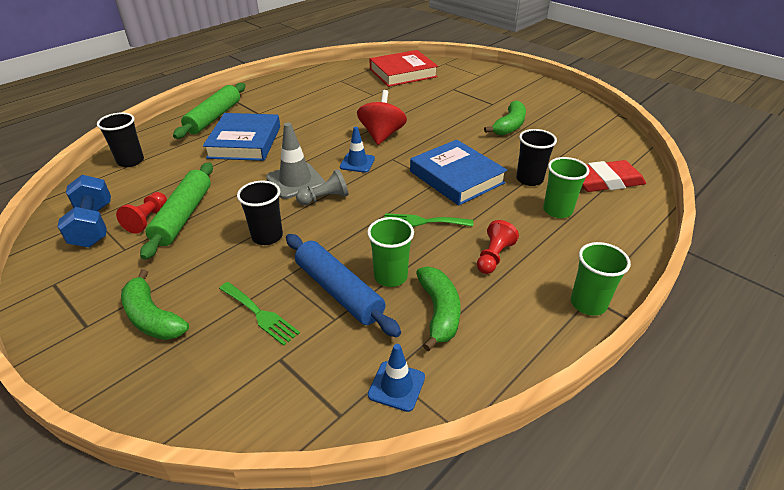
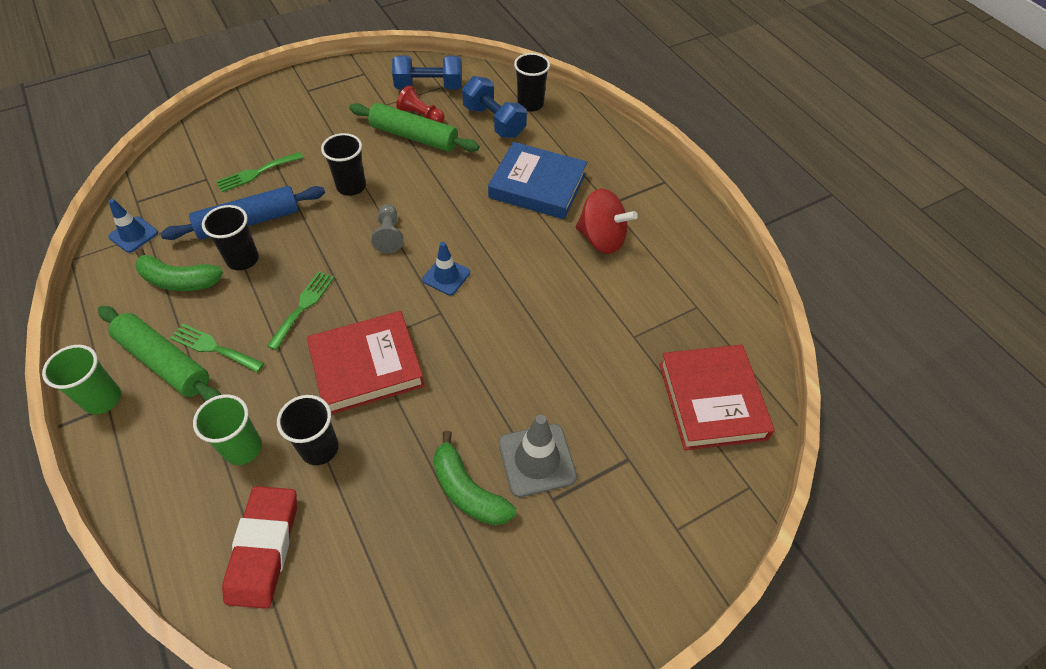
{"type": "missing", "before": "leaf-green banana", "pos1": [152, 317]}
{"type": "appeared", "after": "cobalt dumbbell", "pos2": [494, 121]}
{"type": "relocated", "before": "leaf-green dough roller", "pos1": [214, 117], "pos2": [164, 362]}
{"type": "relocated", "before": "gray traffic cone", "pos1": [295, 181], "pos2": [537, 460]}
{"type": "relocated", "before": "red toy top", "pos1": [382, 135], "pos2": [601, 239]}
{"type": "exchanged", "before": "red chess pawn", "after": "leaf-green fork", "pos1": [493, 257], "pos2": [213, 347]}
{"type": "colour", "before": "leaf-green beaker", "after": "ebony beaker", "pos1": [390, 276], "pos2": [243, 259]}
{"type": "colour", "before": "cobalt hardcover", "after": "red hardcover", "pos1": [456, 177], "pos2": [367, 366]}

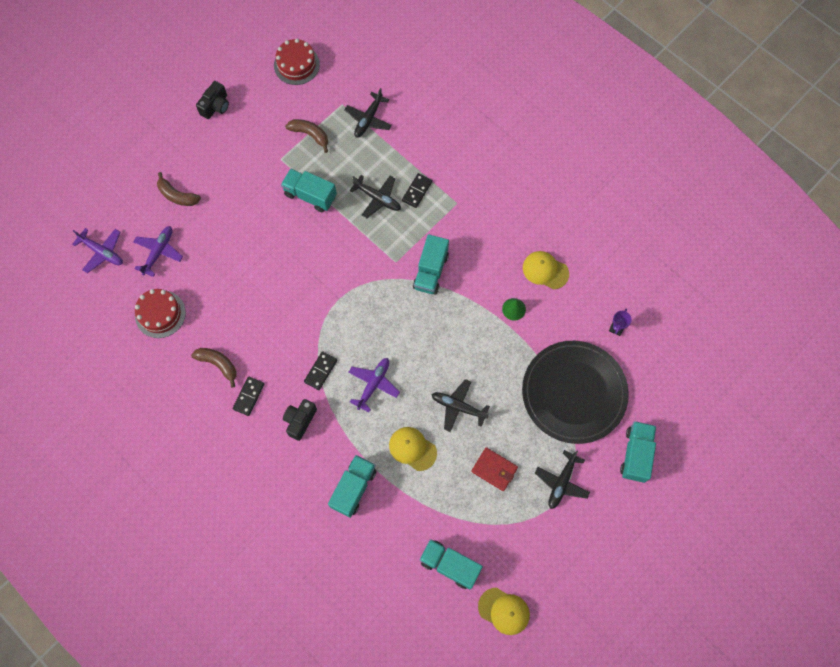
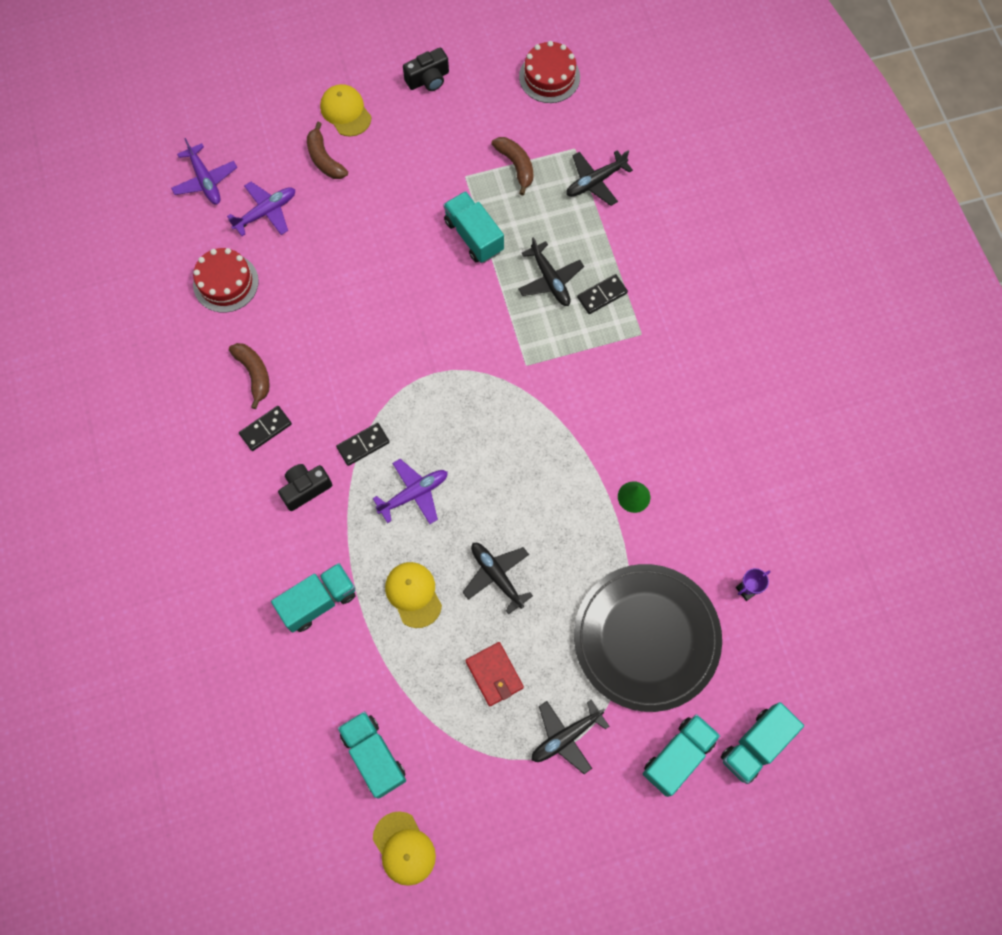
{"type": "relocated", "before": "turquoise lorry", "pos1": [431, 271], "pos2": [756, 745]}
{"type": "relocated", "before": "golden peaked cap", "pos1": [545, 270], "pos2": [345, 112]}

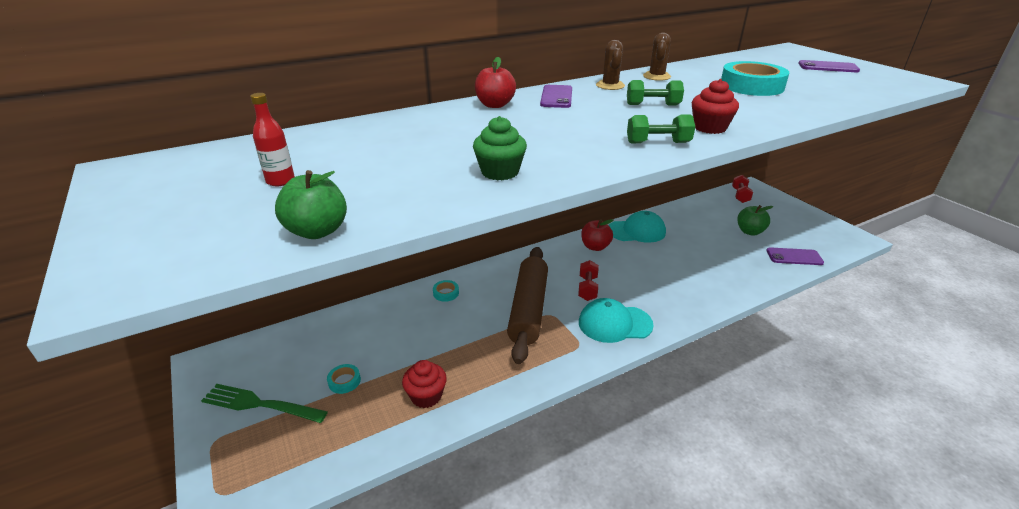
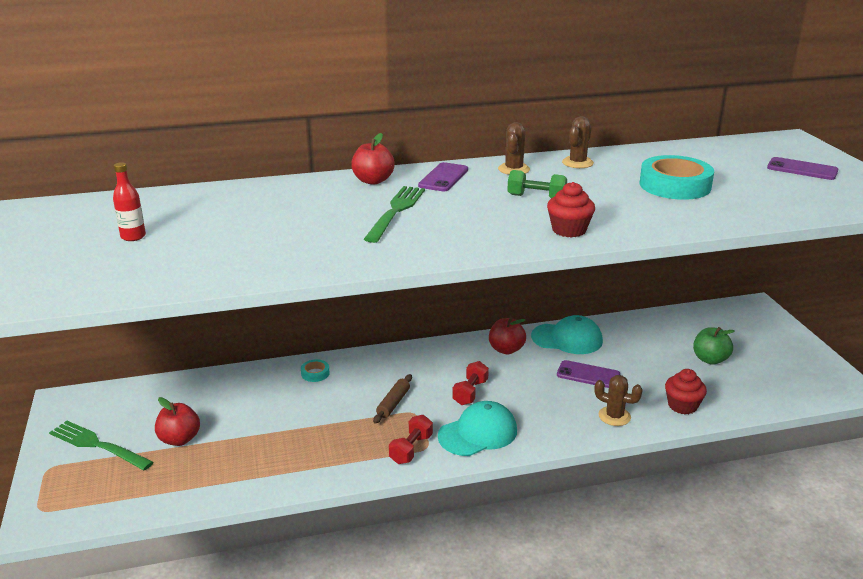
{"type": "missing", "before": "leaf-green toy apple", "pos1": [317, 231]}
{"type": "missing", "before": "leaf-green muffin", "pos1": [500, 172]}
{"type": "missing", "before": "leaf-green dumbbell", "pos1": [658, 143]}
{"type": "appeared", "after": "leaf-green fork", "pos2": [396, 211]}
{"type": "appeared", "after": "dark brown saguaro cactus", "pos2": [614, 416]}
{"type": "relocated", "before": "red muffin", "pos1": [426, 396], "pos2": [682, 406]}
{"type": "relocated", "before": "red dumbbell", "pos1": [740, 195], "pos2": [411, 449]}
{"type": "relocated", "before": "royal purple mobile phone", "pos1": [794, 257], "pos2": [588, 375]}
{"type": "exchanged", "before": "turquoise sticky tape", "after": "red toy apple", "pos1": [344, 381], "pos2": [179, 439]}
{"type": "spun", "before": "turquoise peaked cap", "pos1": [614, 323], "pos2": [478, 433], "turn": 135}
{"type": "size", "before": "dark brown dough roller", "pos1": [529, 309], "pos2": [393, 403], "scale": 0.43}

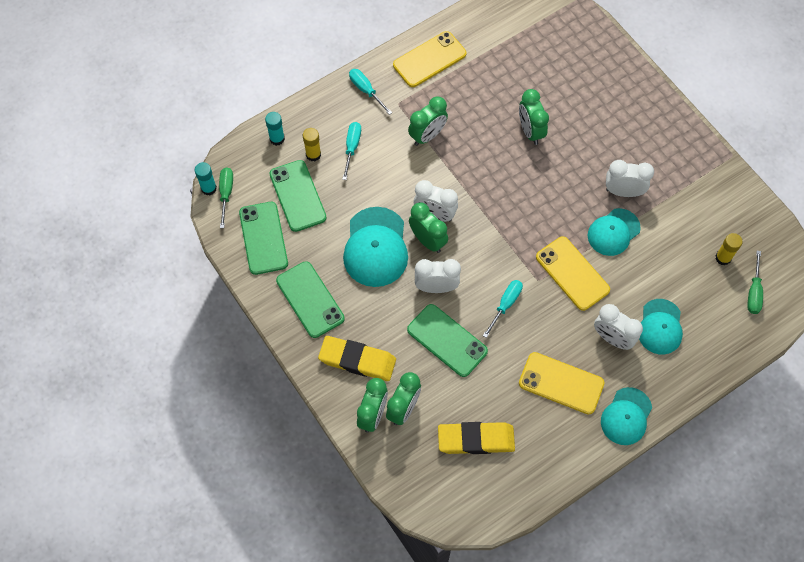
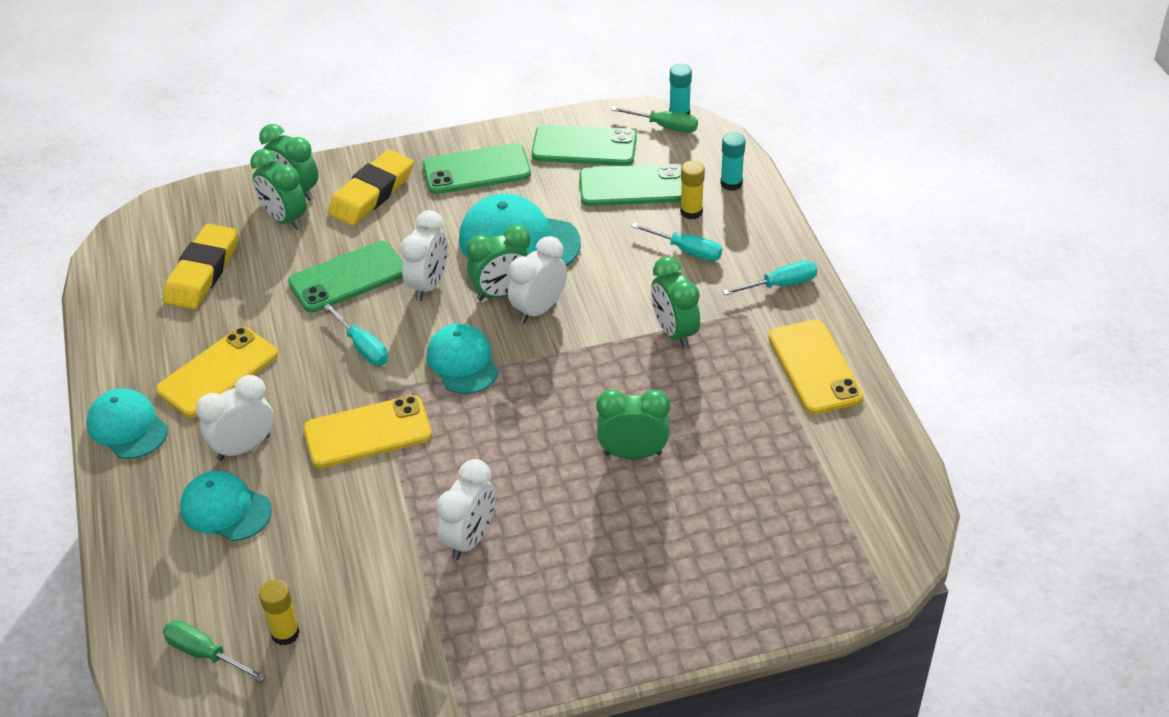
{"type": "relocated", "before": "turquoise peaked cap", "pos1": [613, 232], "pos2": [462, 362]}

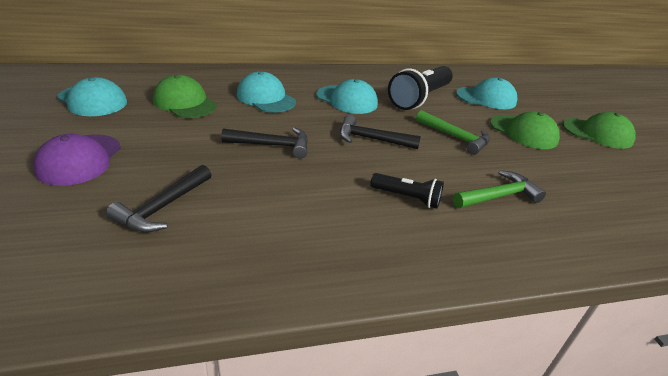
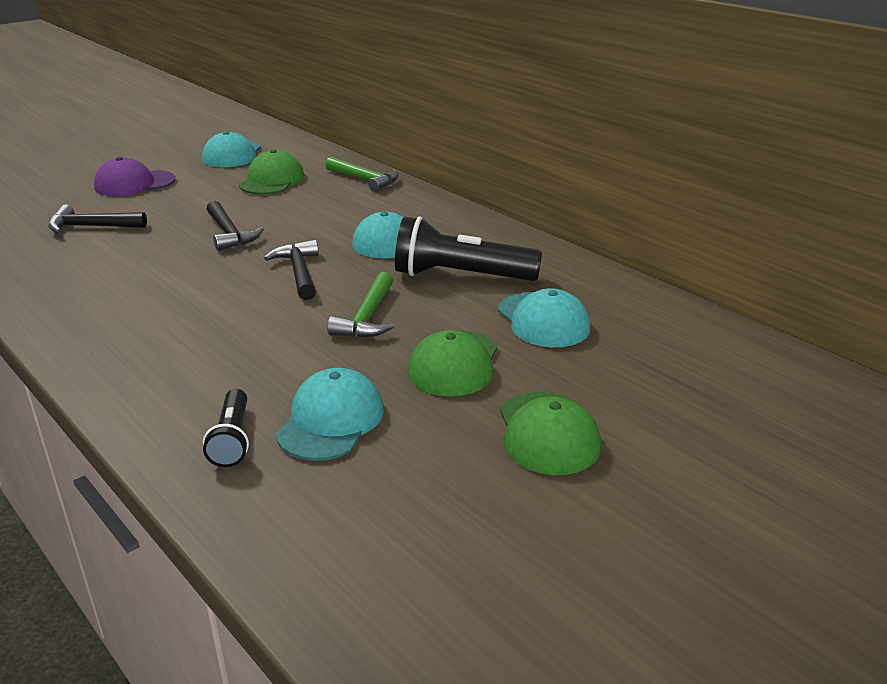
{"type": "relocated", "before": "turquoise peaked cap", "pos1": [266, 98], "pos2": [331, 420]}
{"type": "relocated", "before": "ebony flashlight", "pos1": [407, 198], "pos2": [232, 439]}
{"type": "relocated", "before": "leaf-green hammer", "pos1": [499, 196], "pos2": [365, 180]}

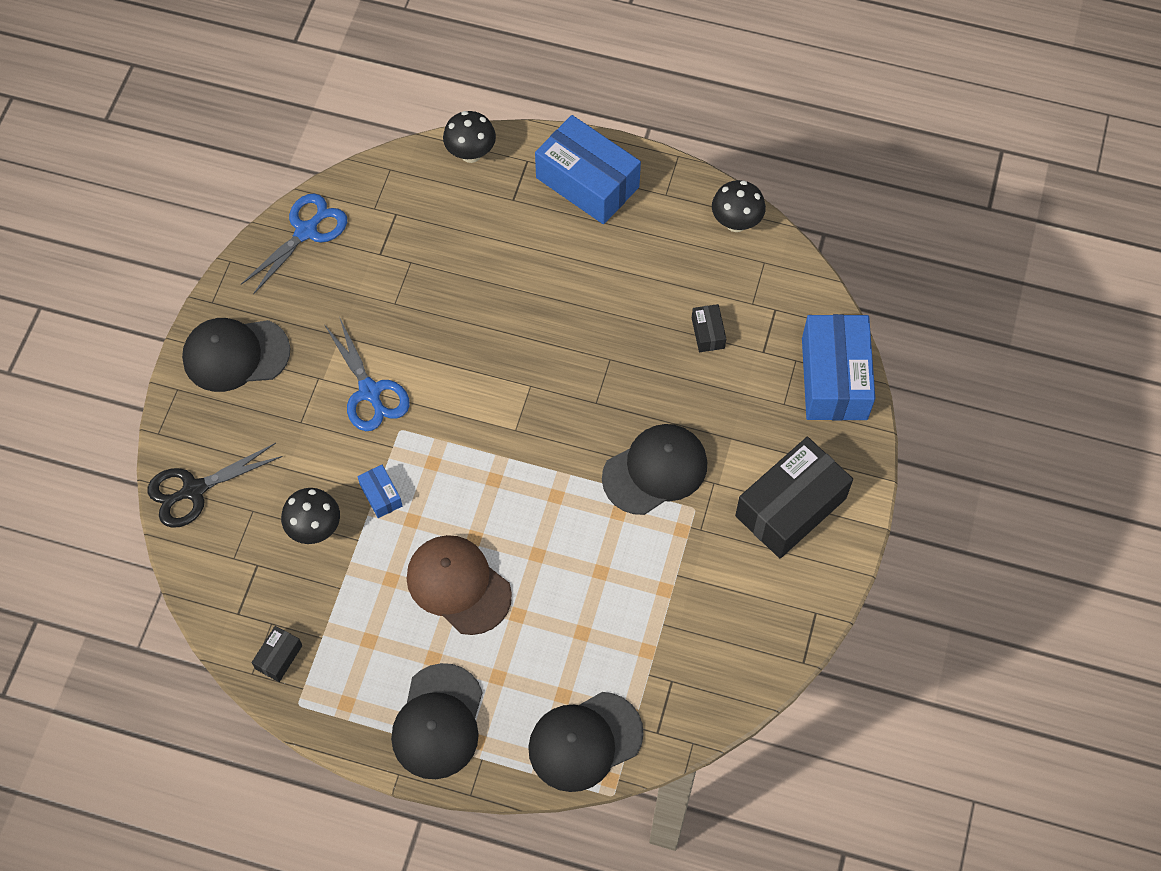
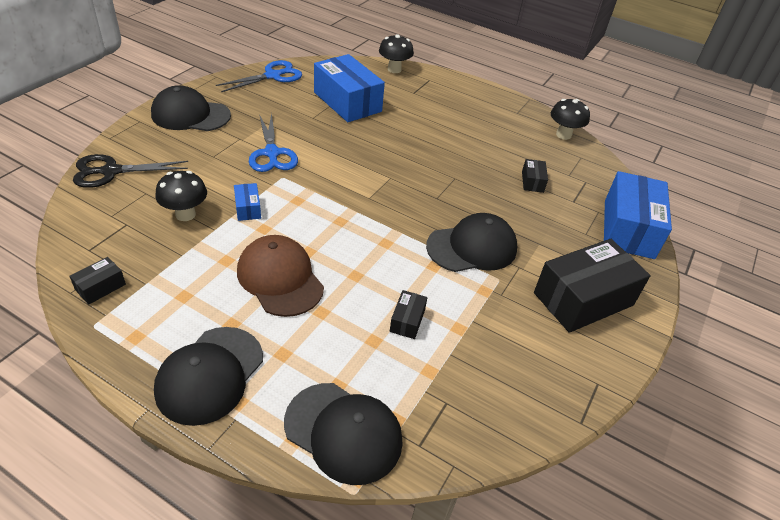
{"type": "appeared", "after": "ebony box", "pos2": [407, 321]}
{"type": "relocated", "before": "cobalt box", "pos1": [587, 182], "pos2": [347, 102]}
{"type": "spun", "before": "ebony peaked cap", "pos1": [585, 741], "pos2": [343, 432], "turn": -135}

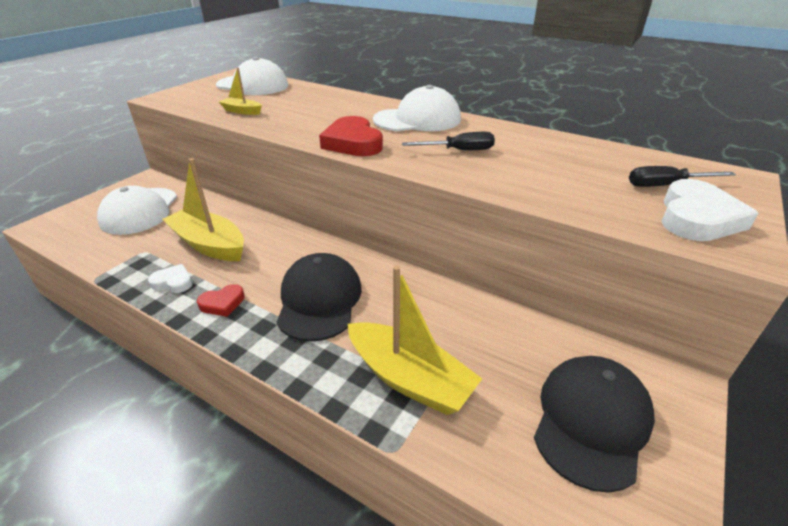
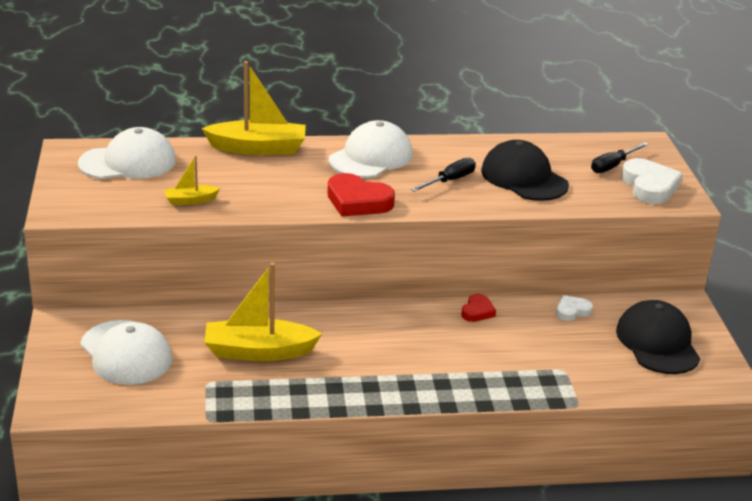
{"type": "relocated", "before": "snow-white heart shape", "pos1": [173, 282], "pos2": [572, 311]}
{"type": "relocated", "before": "red heart shape", "pos1": [222, 303], "pos2": [477, 311]}
{"type": "relocated", "before": "ebony peaked cap", "pos1": [319, 300], "pos2": [524, 178]}
{"type": "relocated", "before": "golden boat", "pos1": [409, 379], "pos2": [258, 148]}

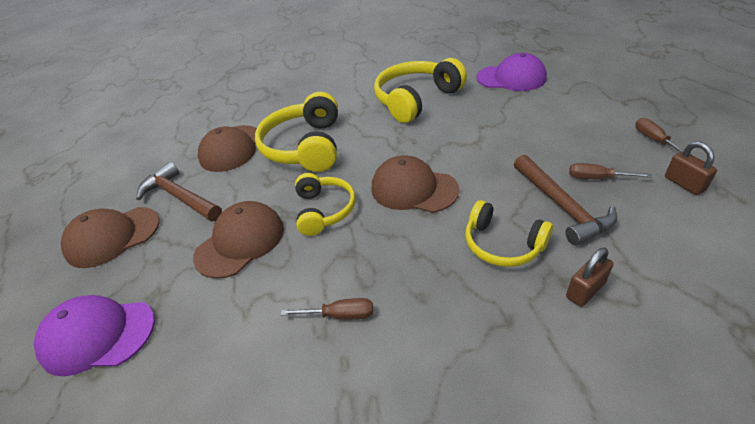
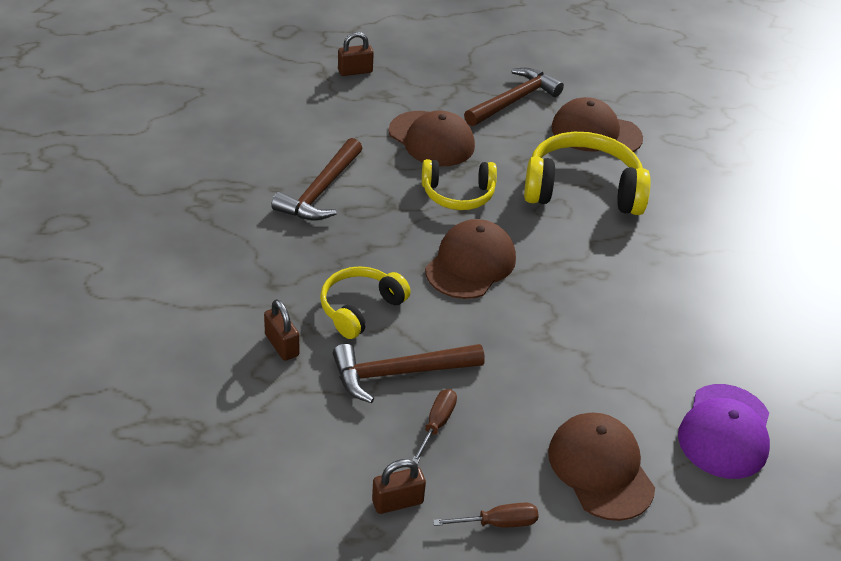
{"type": "missing", "before": "golden headset", "pos1": [416, 99]}
{"type": "relocated", "before": "dark brown peaked cap", "pos1": [113, 237], "pos2": [600, 469]}
{"type": "exchanged", "before": "royal purple peaked cap", "after": "dark brown lock", "pos1": [98, 335], "pos2": [355, 71]}
{"type": "exchanged", "before": "dark brown screwdriver", "after": "dark brown hammer", "pos1": [339, 315], "pos2": [321, 191]}

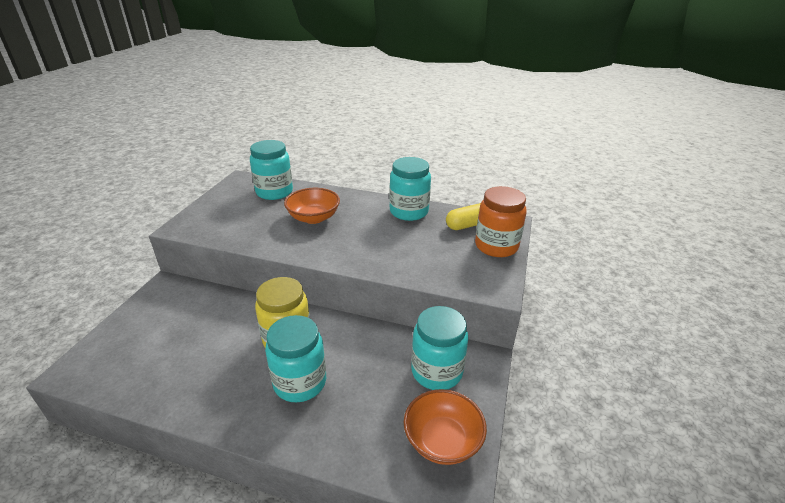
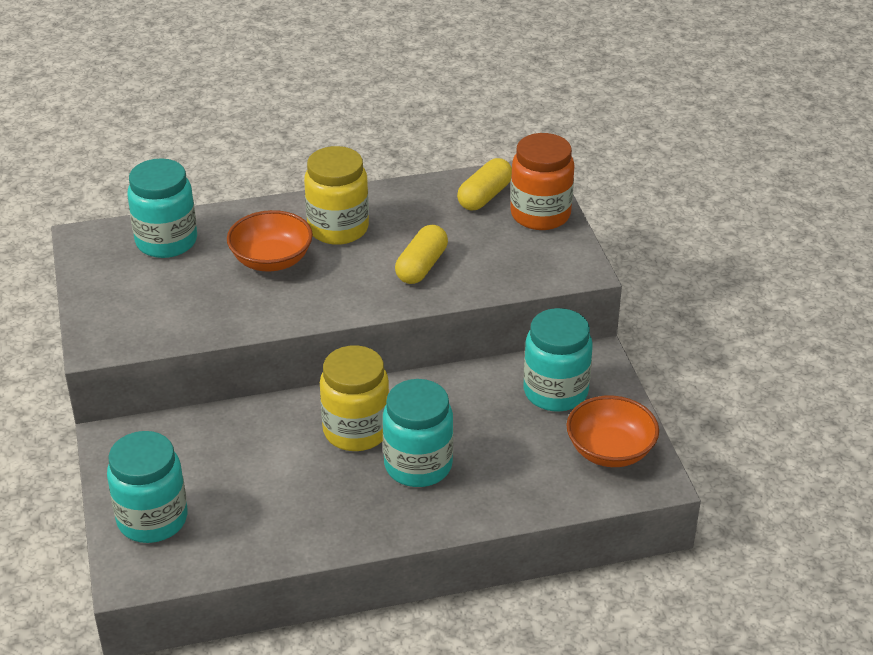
{"type": "appeared", "after": "golden preserve jar", "pos2": [338, 228]}
{"type": "appeared", "after": "golden pill shape", "pos2": [421, 266]}
{"type": "relocated", "before": "turquoise preserve jar", "pos1": [409, 212], "pos2": [152, 519]}

